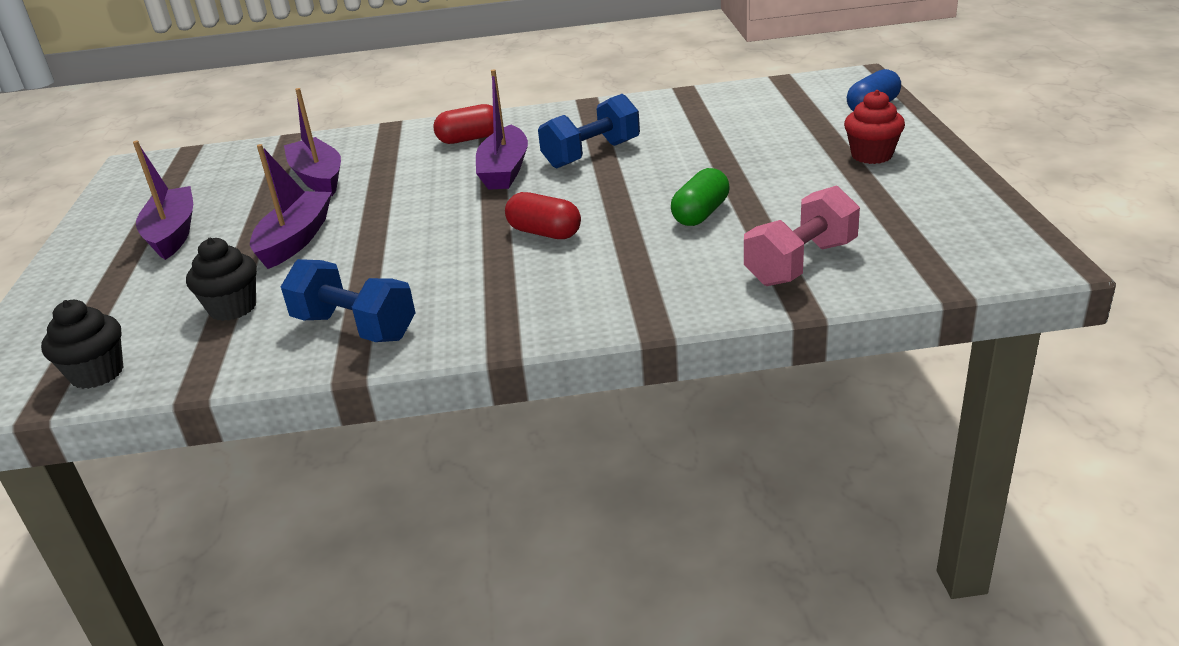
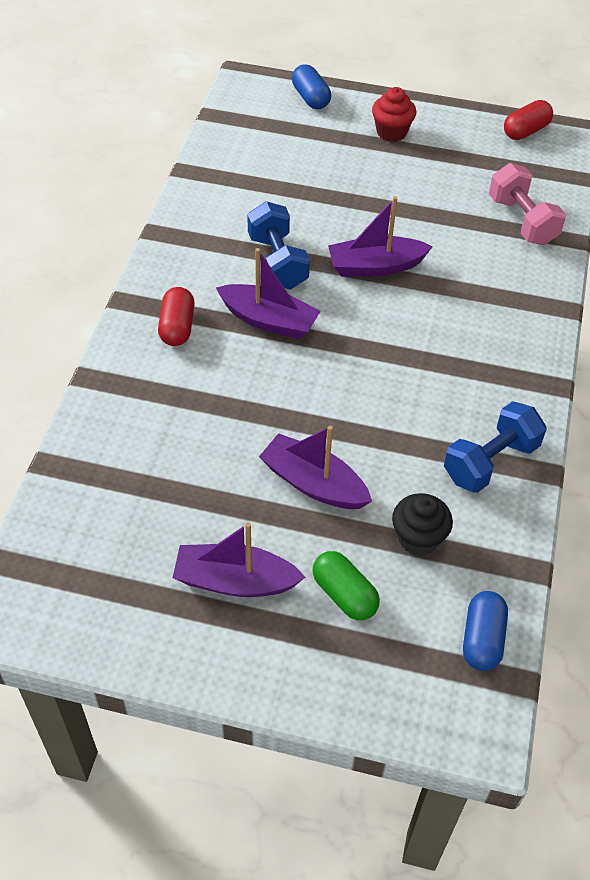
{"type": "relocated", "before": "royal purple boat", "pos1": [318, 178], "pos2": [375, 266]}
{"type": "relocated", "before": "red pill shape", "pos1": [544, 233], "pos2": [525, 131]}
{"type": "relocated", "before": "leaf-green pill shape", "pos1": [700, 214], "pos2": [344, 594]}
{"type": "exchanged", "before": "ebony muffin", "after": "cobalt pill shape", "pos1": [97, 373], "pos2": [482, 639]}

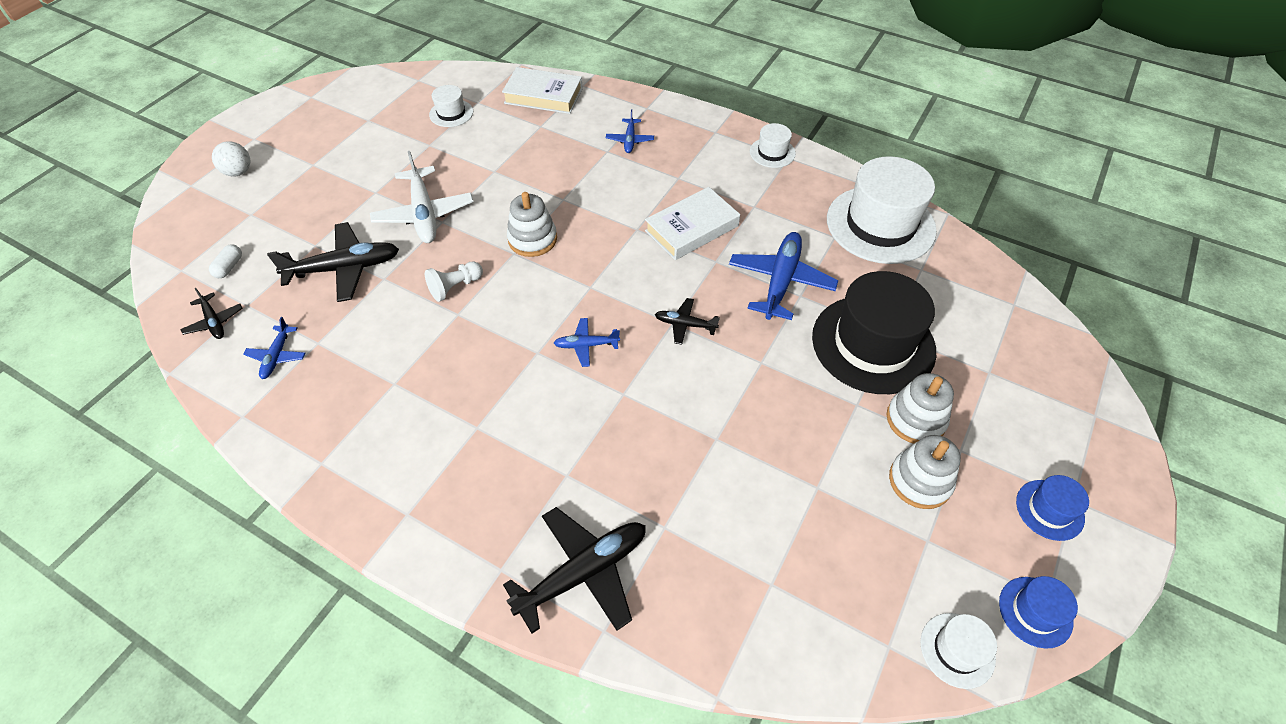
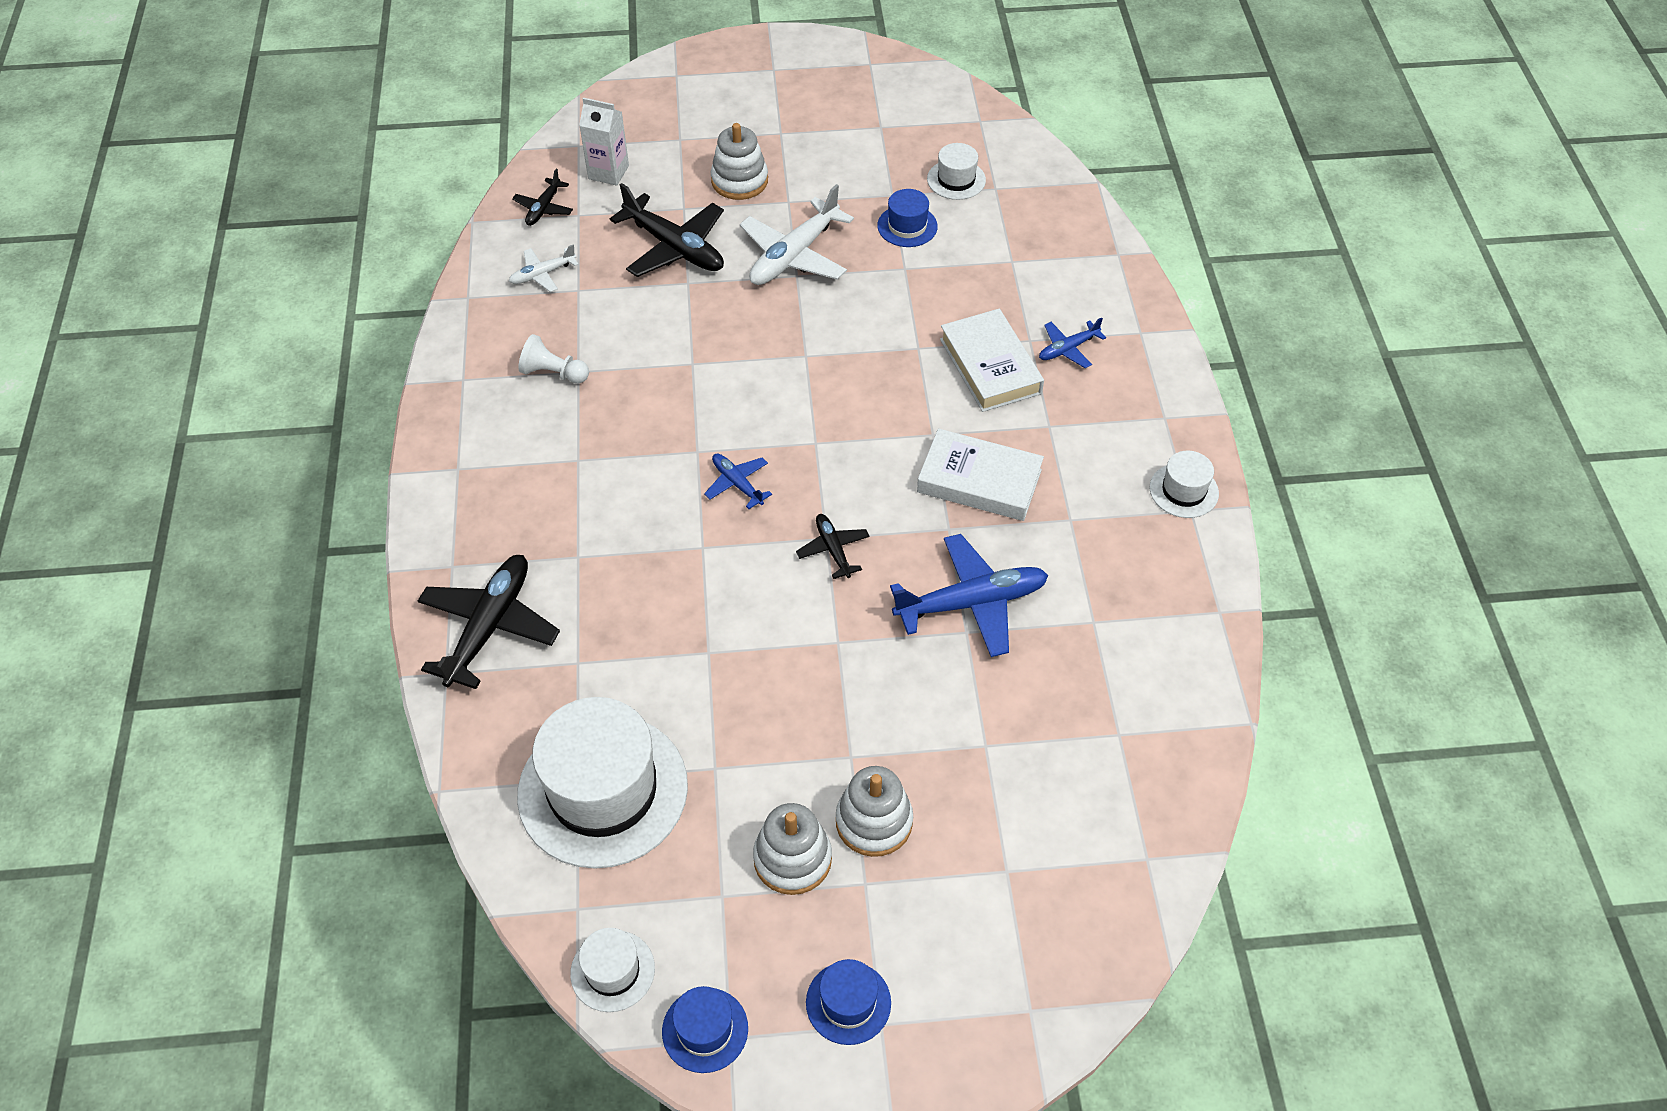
{"type": "missing", "before": "snow-white sphere", "pos1": [238, 172]}
{"type": "missing", "before": "ebony top hat", "pos1": [873, 344]}
{"type": "appeared", "after": "cobalt top hat", "pos2": [907, 226]}
{"type": "relocated", "before": "snow-white chess pawn", "pos1": [455, 287], "pos2": [554, 373]}
{"type": "relocated", "before": "snow-white hardcover", "pos1": [543, 96], "pos2": [990, 366]}
{"type": "relocated", "before": "snow-white stacking toy", "pos1": [532, 239], "pos2": [739, 181]}
{"type": "relocated", "before": "snow-white top hat", "pos1": [880, 224], "pos2": [603, 790]}
{"type": "exchanged", "before": "snow-white pill shape", "after": "snow-white carton", "pos1": [229, 267], "pos2": [608, 172]}
{"type": "colour", "before": "cobalt plane", "after": "snow-white plane", "pos1": [277, 356], "pos2": [542, 274]}
{"type": "spun", "before": "ebony plane", "pos1": [583, 572], "pos2": [489, 627], "turn": -90}

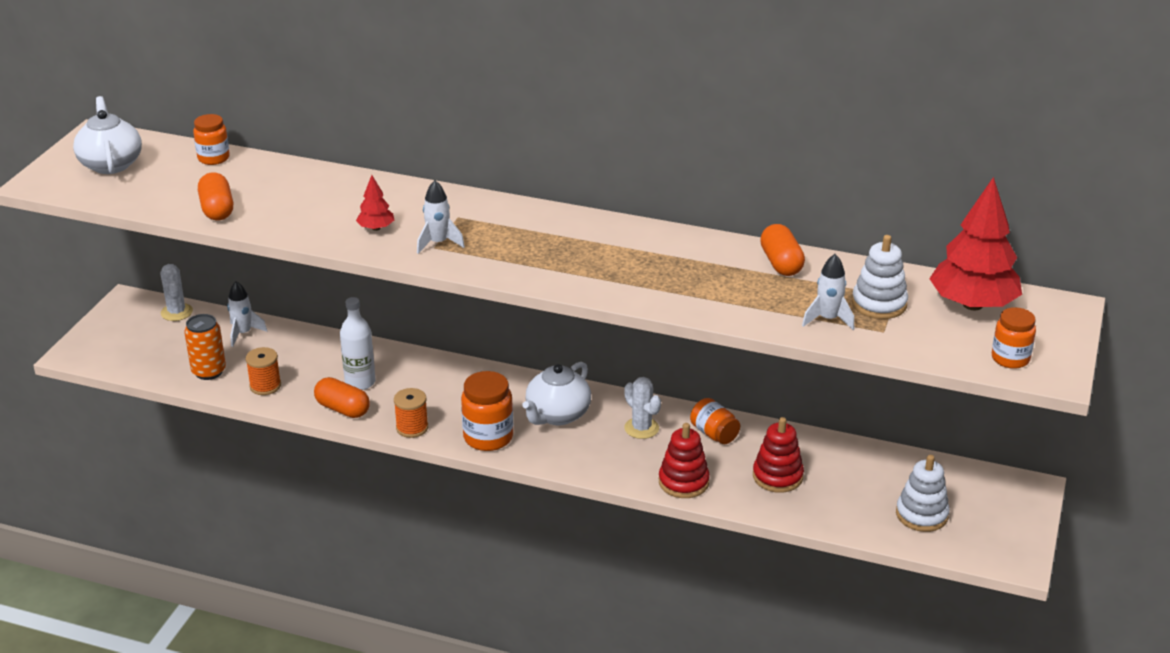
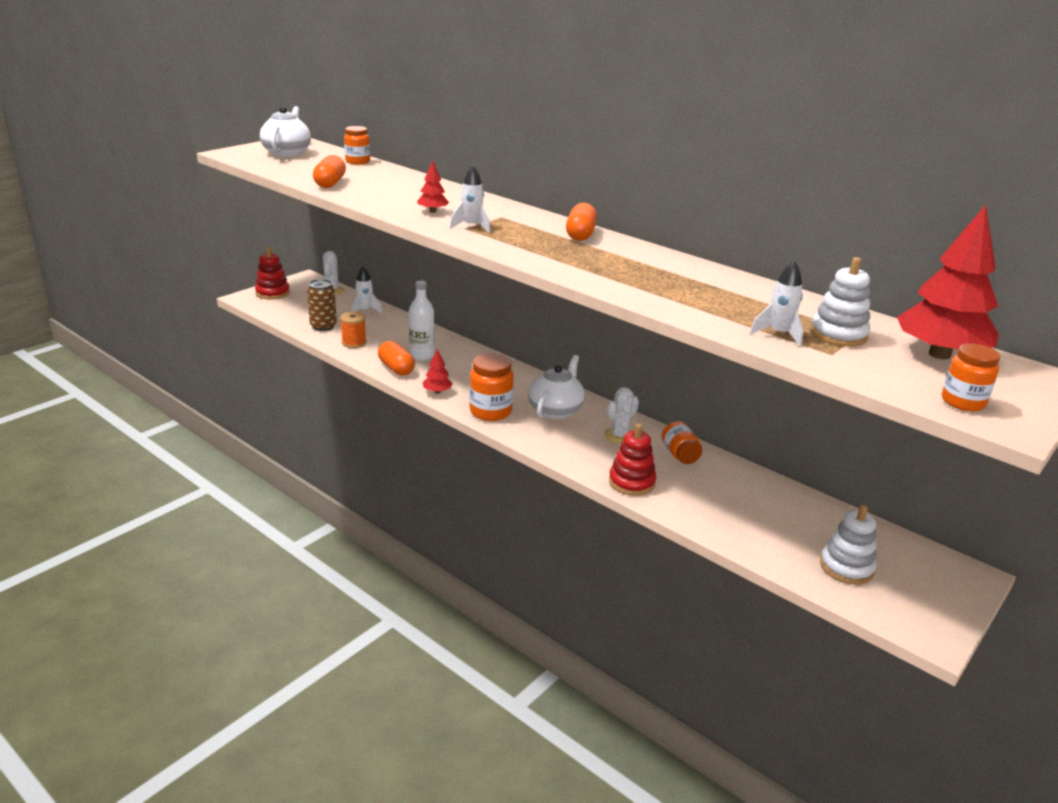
{"type": "relocated", "before": "red stacking toy", "pos1": [777, 476], "pos2": [272, 293]}
{"type": "relocated", "before": "orange pill shape", "pos1": [781, 263], "pos2": [580, 235]}
{"type": "exchanged", "before": "orange bobbin", "after": "red toy tree", "pos1": [412, 428], "pos2": [437, 391]}
{"type": "colour", "before": "orange tin", "after": "dark brown tin", "pos1": [209, 371], "pos2": [323, 326]}
{"type": "spun", "before": "snow-white china teapot", "pos1": [557, 415], "pos2": [555, 410], "turn": 150}
{"type": "spun", "before": "snow-white saguaro cactus", "pos1": [641, 428], "pos2": [619, 436], "turn": 60}

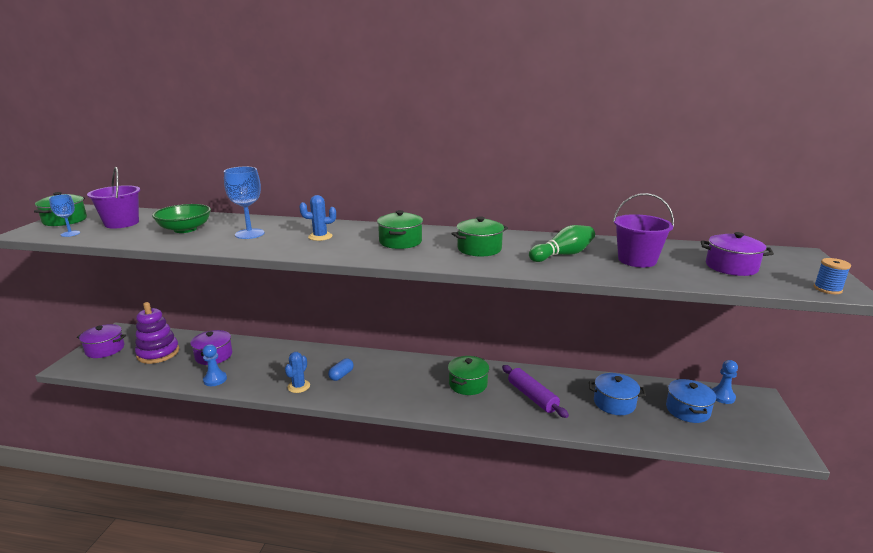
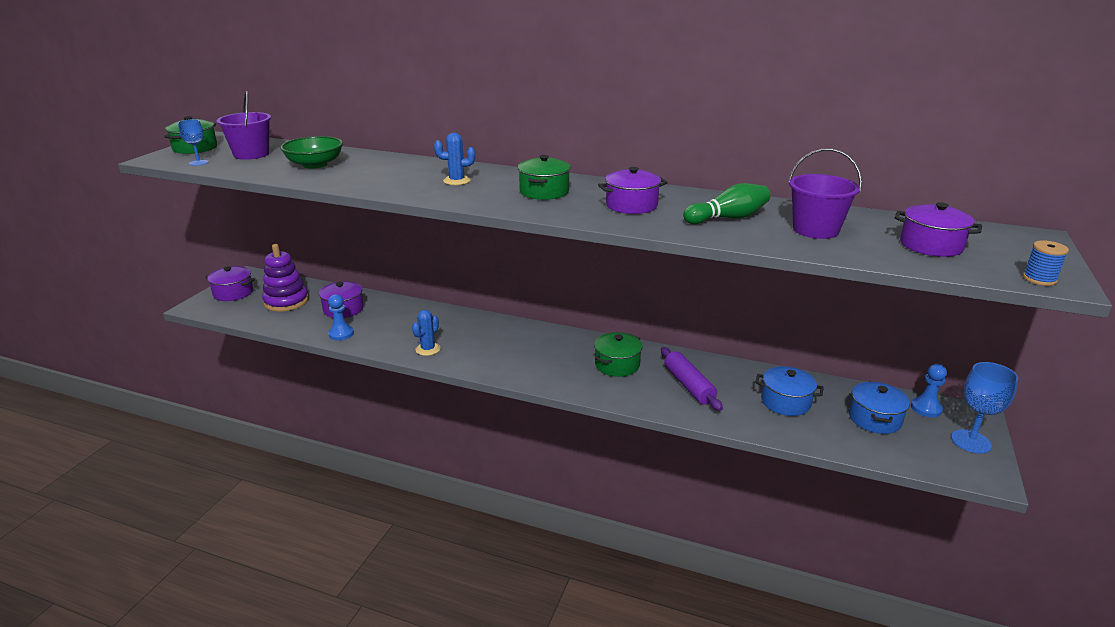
{"type": "missing", "before": "cobalt pill shape", "pos1": [341, 375]}
{"type": "relocated", "before": "cobalt wine glass", "pos1": [249, 234], "pos2": [971, 441]}
{"type": "colour", "before": "leaf-green cooking pot", "after": "royal purple cooking pot", "pos1": [479, 249], "pos2": [631, 205]}

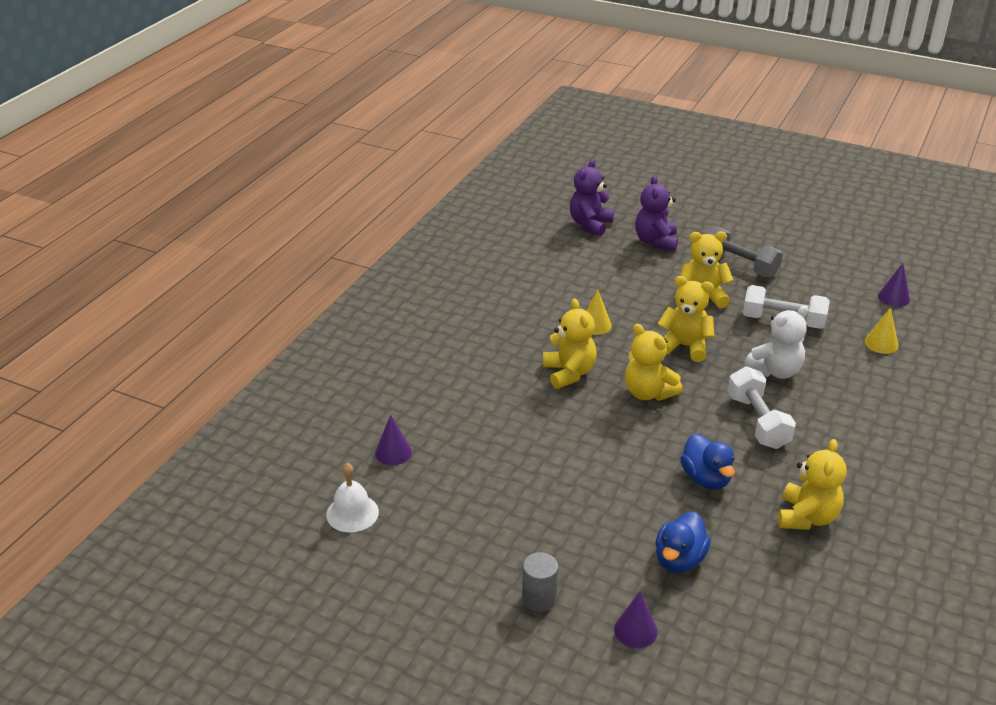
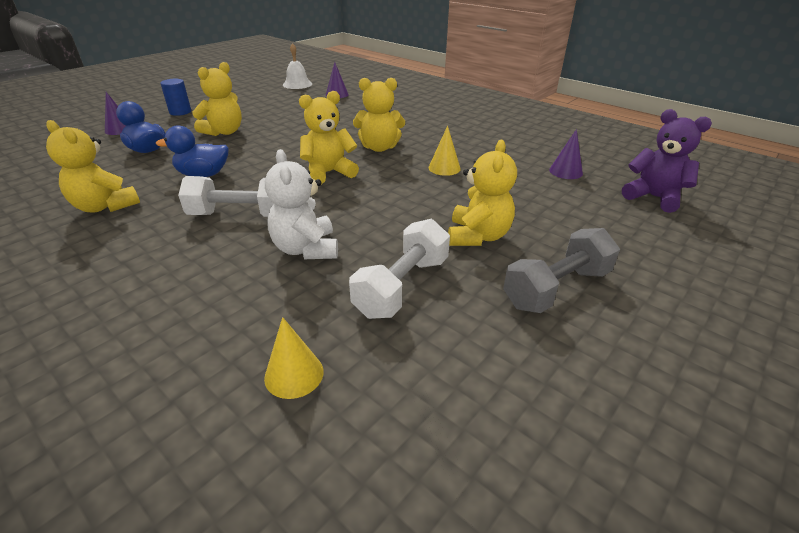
{"type": "missing", "before": "royal purple teddy", "pos1": [656, 241]}
{"type": "relocated", "before": "golden teddy", "pos1": [685, 346], "pos2": [224, 132]}
{"type": "relocated", "before": "royal purple cone", "pos1": [894, 297], "pos2": [565, 171]}
{"type": "colour", "before": "gray cylinder", "after": "cobalt cylinder", "pos1": [539, 598], "pos2": [180, 112]}

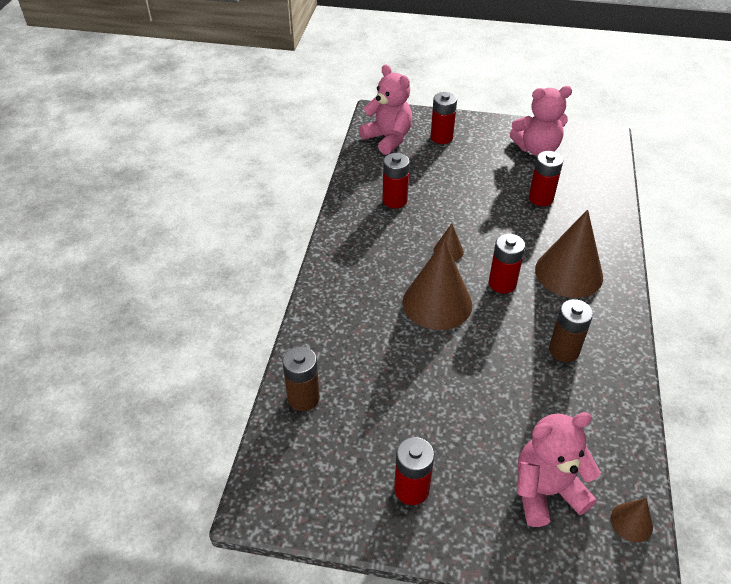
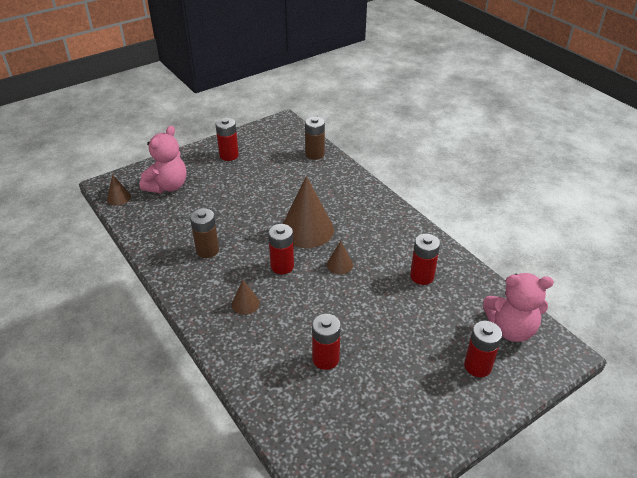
{"type": "missing", "before": "rose-pink teddy", "pos1": [537, 149]}
{"type": "size", "before": "dark brown cone", "pos1": [568, 273], "pos2": [245, 304], "scale": 0.46}

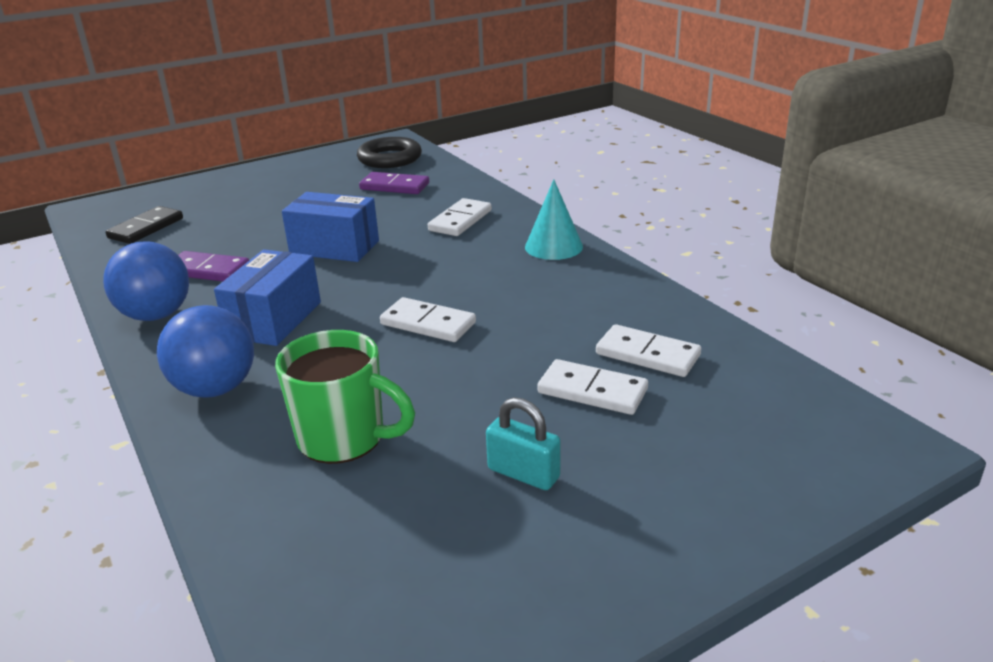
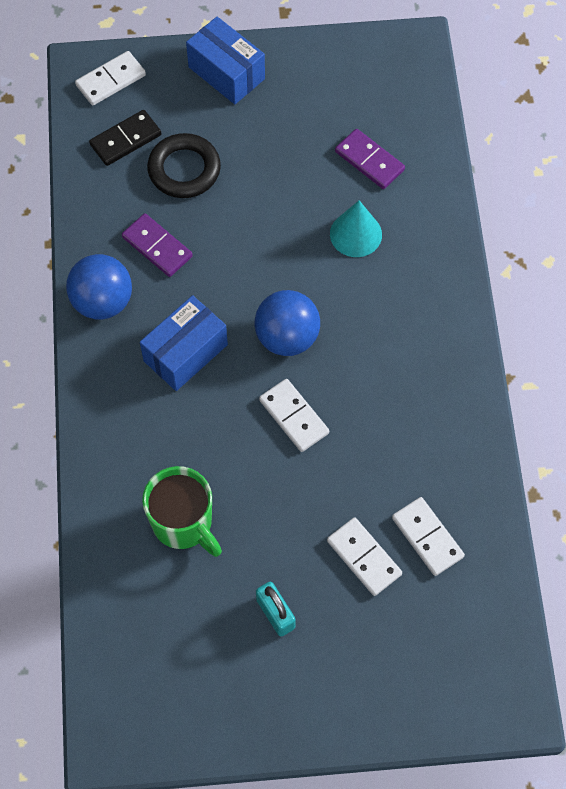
{"type": "relocated", "before": "cobalt sphere", "pos1": [215, 389], "pos2": [287, 337]}
{"type": "relocated", "before": "cobalt box", "pos1": [334, 247], "pos2": [226, 73]}
{"type": "relocated", "before": "ebony ring", "pos1": [390, 158], "pos2": [184, 169]}
{"type": "relocated", "before": "snow-white domino", "pos1": [460, 220], "pos2": [110, 80]}
{"type": "relocated", "before": "turquoise cone", "pos1": [553, 246], "pos2": [355, 234]}

